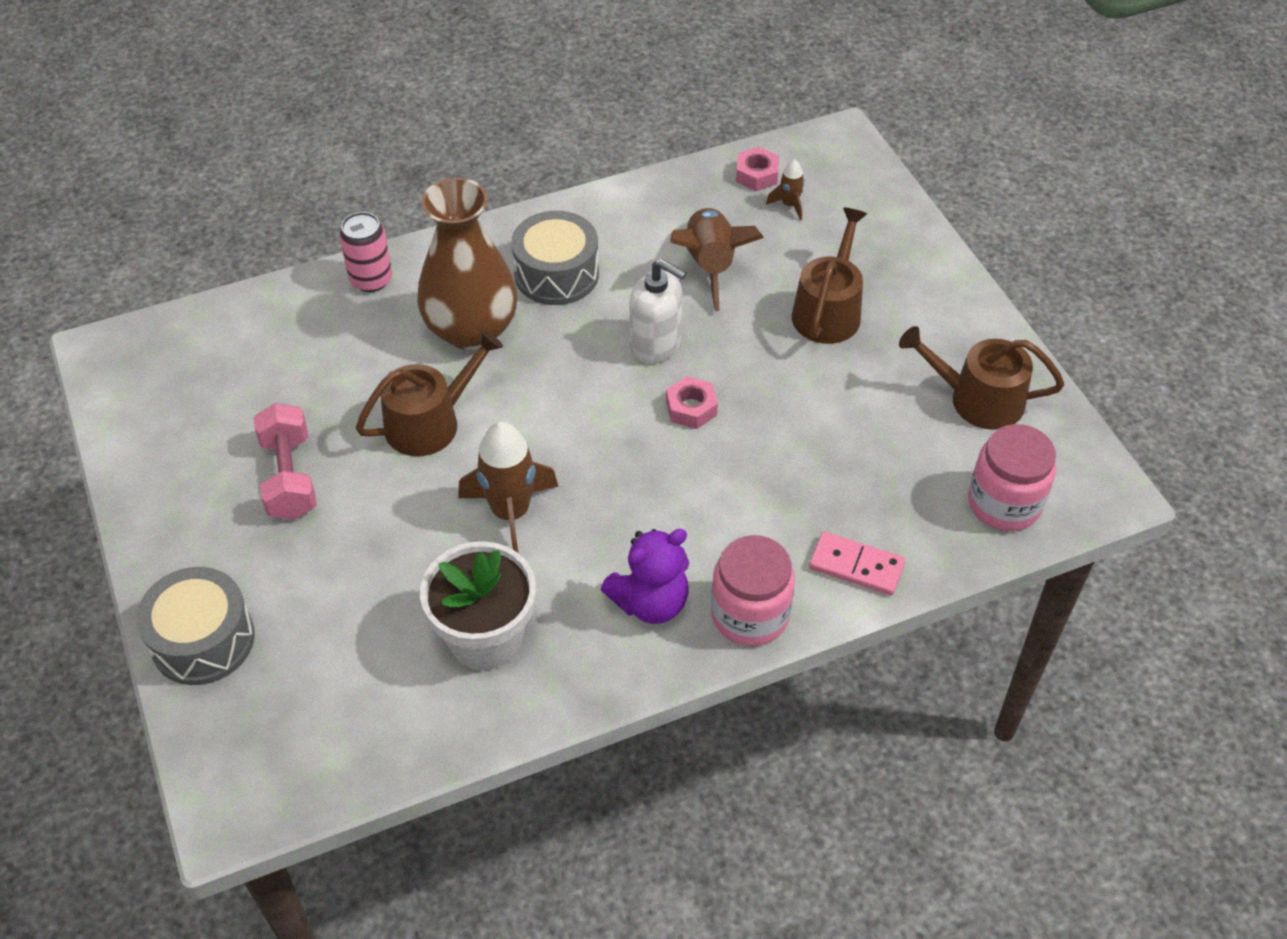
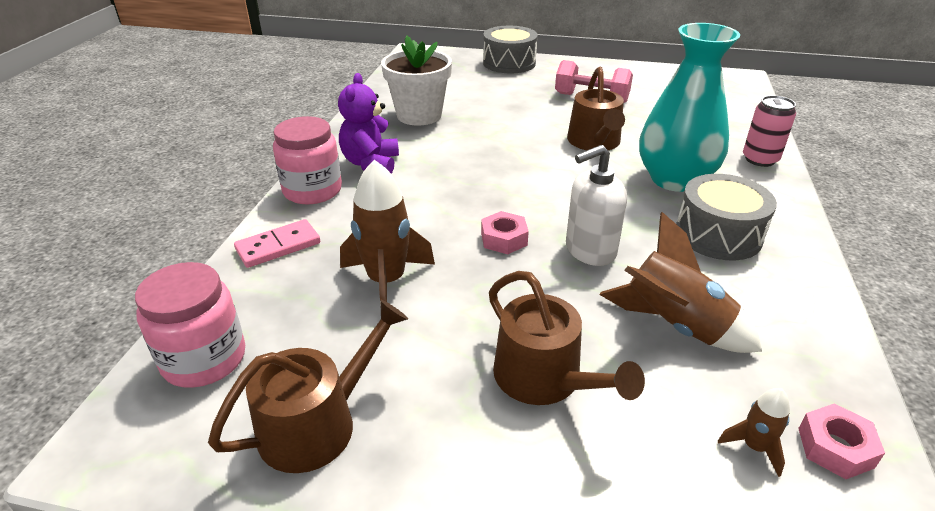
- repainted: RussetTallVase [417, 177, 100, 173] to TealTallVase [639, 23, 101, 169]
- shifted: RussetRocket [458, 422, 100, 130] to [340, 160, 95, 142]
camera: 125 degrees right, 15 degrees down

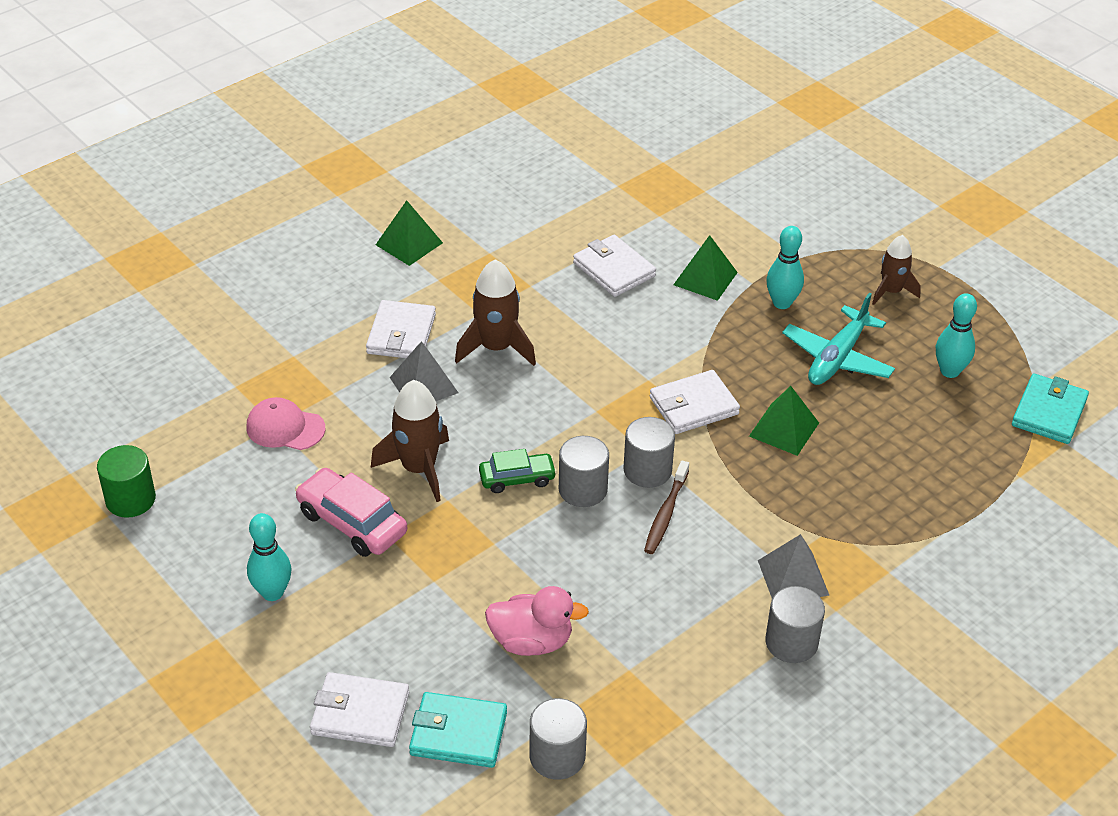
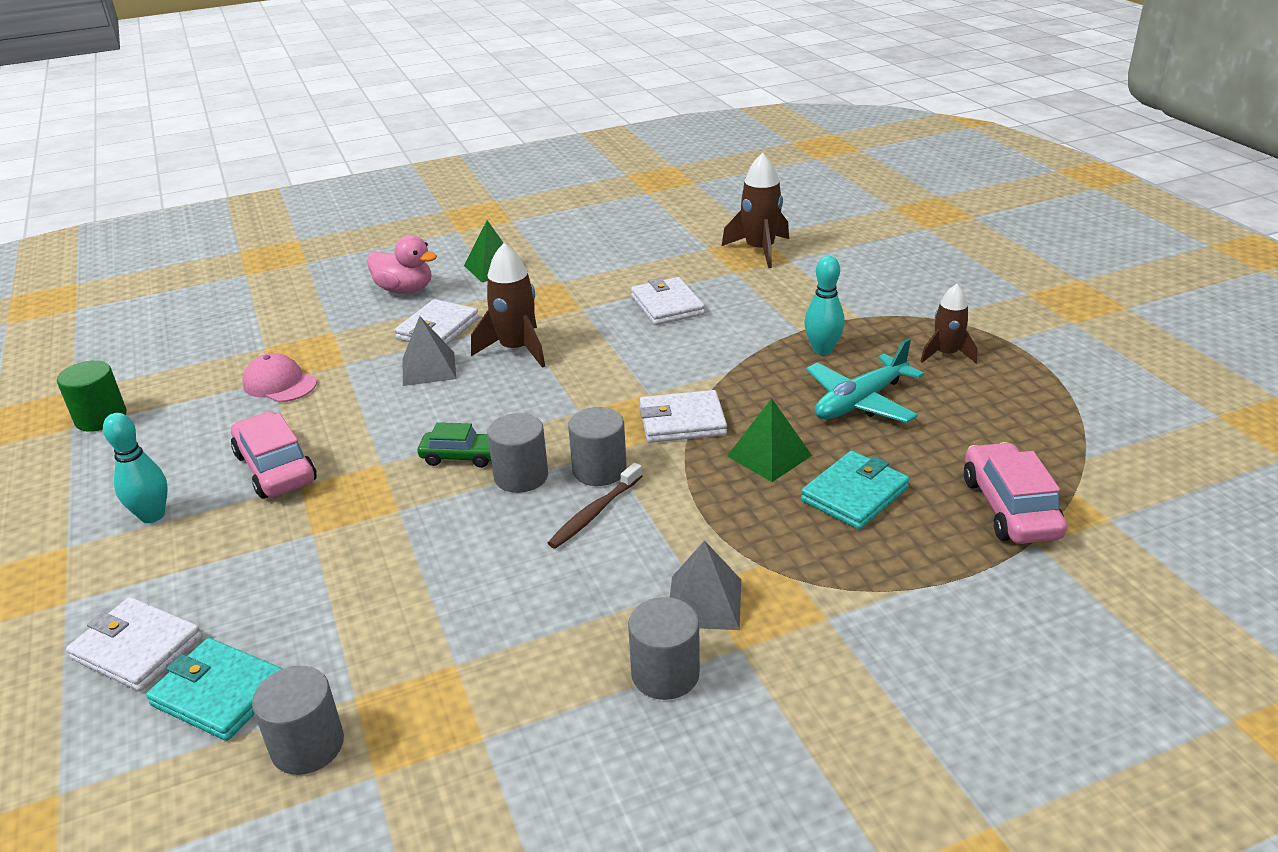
- gone: EmeraldPyramid [673, 235, 65, 66]
- gone: TealSkittle [936, 293, 41, 85]
- shifted: TealWallet [1012, 374, 77, 70] to [801, 451, 108, 79]
- shifted: RussetRocket [371, 380, 78, 122] to [722, 153, 67, 115]
- shifted: RosyToyDuck [485, 586, 104, 70] to [367, 235, 70, 59]
- new: RosyToyCar [964, 442, 103, 102]
camera: 20 degrees right, 10 degrees down

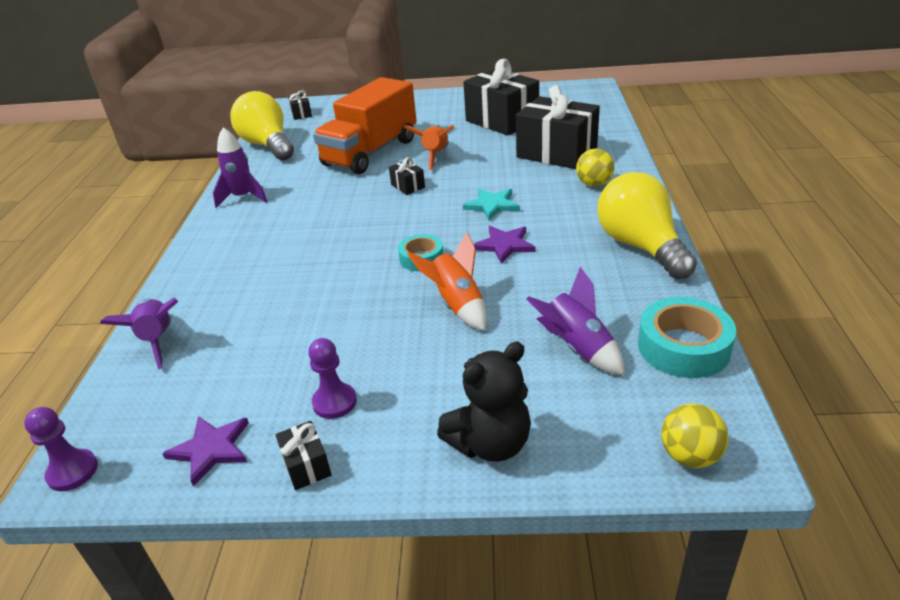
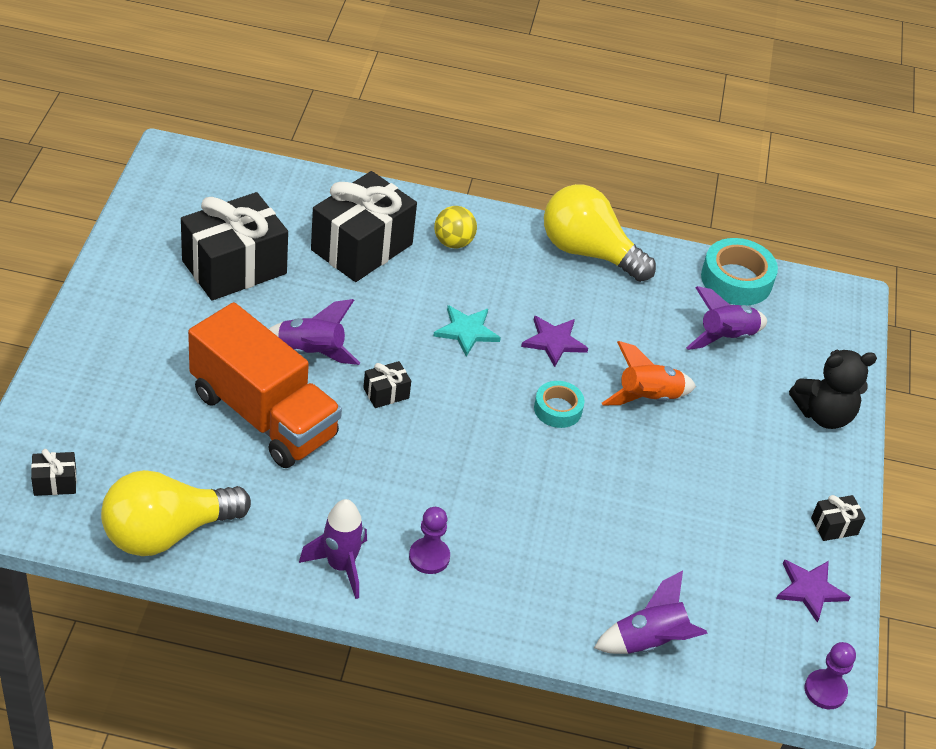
- repainted: BrightOrangeRocket [403, 124, 51, 46] to VioletRocket [269, 299, 91, 66]
- rotated: BrightYellowBulb [597, 172, 100, 107] = [544, 184, 112, 98] 45 degrees clockwise
- shifted: VioletPawn [308, 338, 49, 81] to [409, 507, 41, 67]
- rotated: JetBlackStuffedBear [437, 342, 94, 120] = [789, 350, 88, 79] 105 degrees clockwise
- gone: BrightYellowPlayBall [661, 404, 68, 64]
camera: 90 degrees left, 10 degrees up

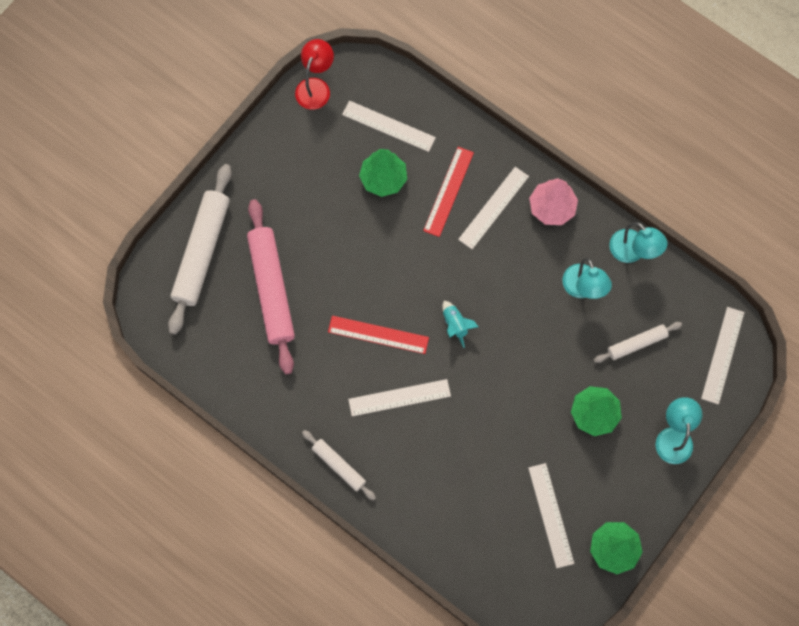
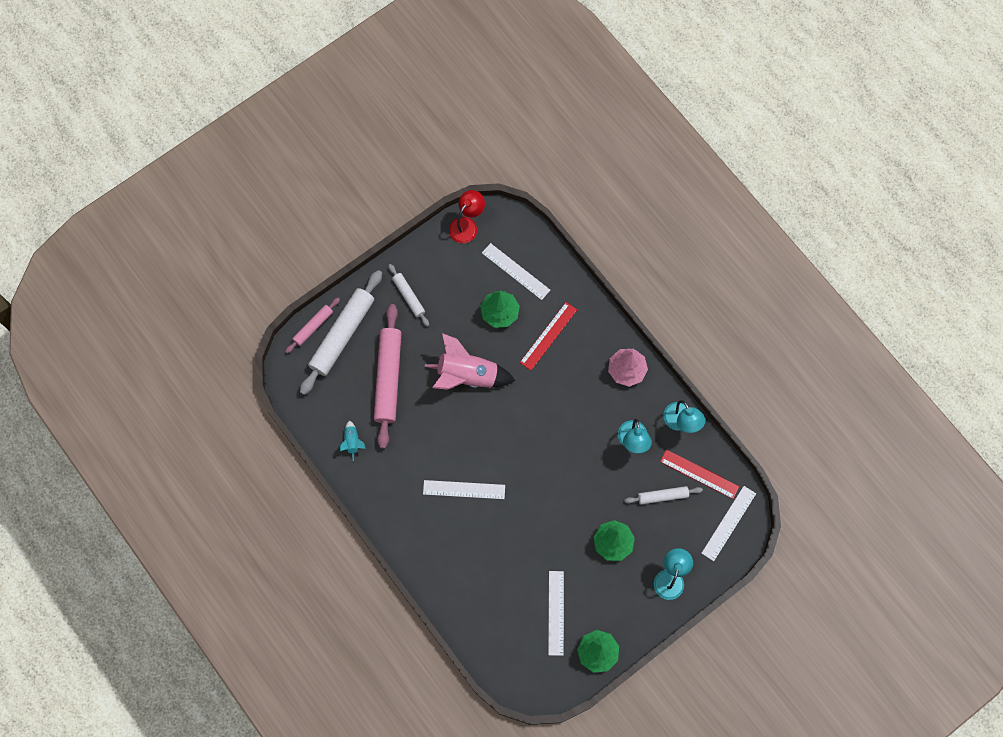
- gone: WhiteMeasuringStick [458, 167, 71, 82]
- shifted: TealRocket [442, 301, 37, 47] to [340, 420, 26, 42]
- shifted: CrimsonMeasuringStick [328, 316, 101, 38] to [660, 449, 79, 50]
- shifted: WhiteRollingPin [302, 430, 74, 71] to [388, 264, 41, 63]
- new: RosyRollingPin [285, 298, 55, 56]
- new: RosyRocket [425, 333, 90, 57]
camera: 15 degrees right, 0 degrees up

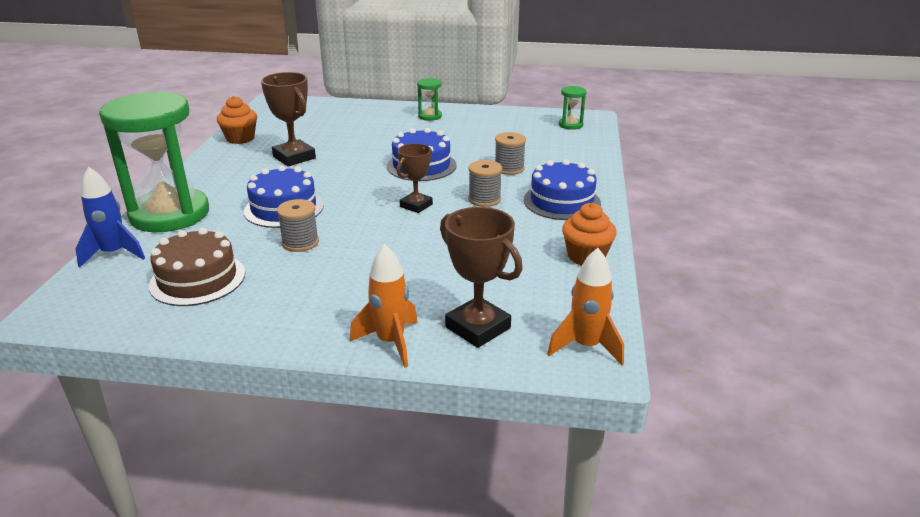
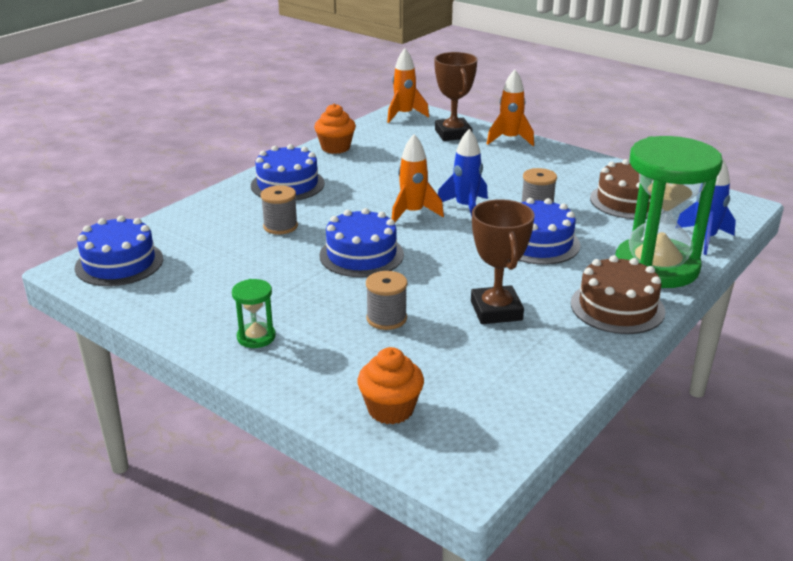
- swapped: EmeraldHourglass [559, 86, 28, 44] to BlueGateau [75, 216, 88, 70]
- shifted: BrightOrangeCupcake [217, 96, 40, 48] to [358, 347, 66, 77]
- swapped: RussetTrophy [397, 143, 36, 70] to BrightOrangeRocket [392, 134, 52, 88]
- shifted: GrayBobbin [468, 160, 34, 47] to [366, 271, 41, 59]
- new: BlueRocket [438, 129, 50, 87]
- new: RussetGateau [571, 255, 94, 79]
camera: 150 degrees left, 0 degrees up

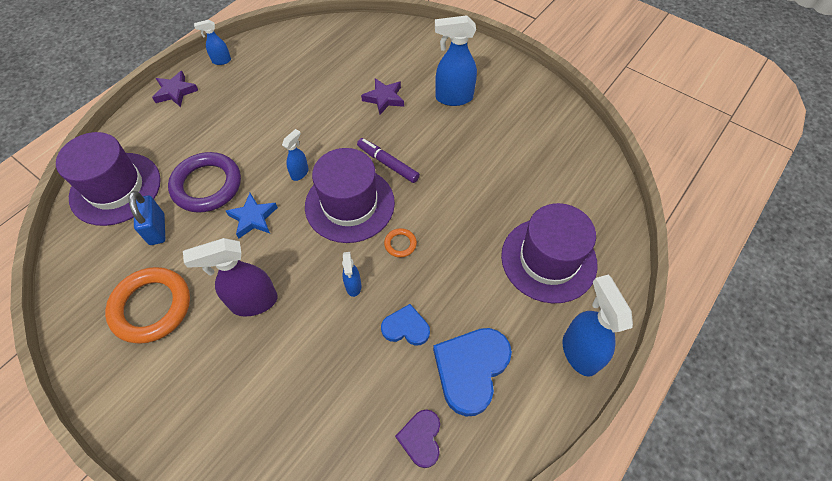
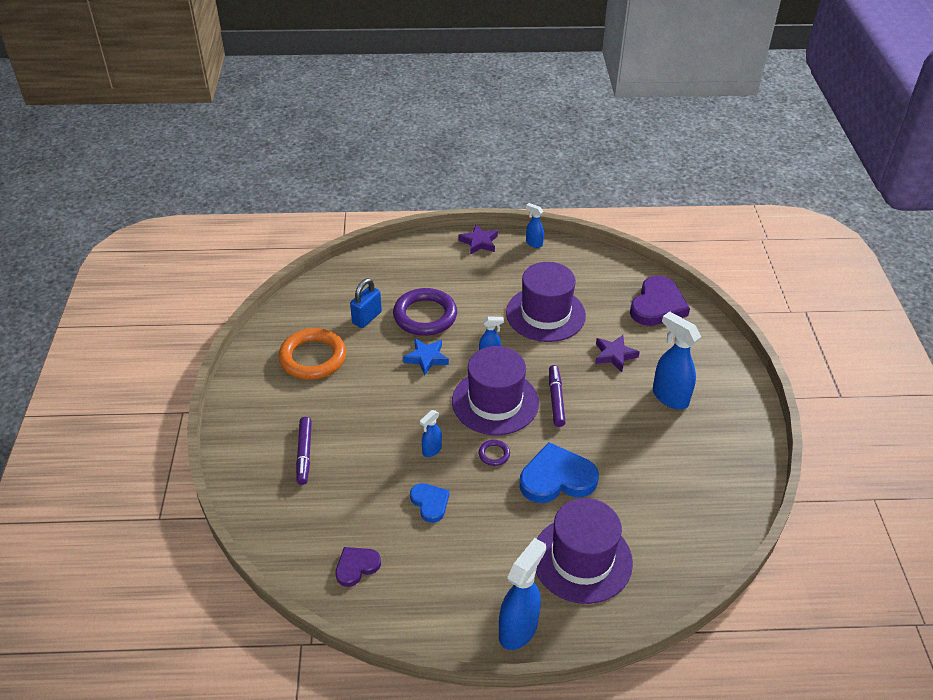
- shifted: VioletTopHat [56, 132, 105, 94] to [506, 262, 80, 80]
- repainted: BrightOrangeRing [384, 228, 33, 30] to VioletRing [478, 440, 32, 26]
- gone: VioletSprayBottle [183, 238, 95, 78]
- shifted: BlueHeartShape [433, 328, 79, 89] to [520, 442, 79, 61]
- new: VioletHeartShape [630, 276, 60, 50]
- new: VioletMarkerPen [296, 417, 16, 68]
camera: 50 degrees right, 15 degrees down

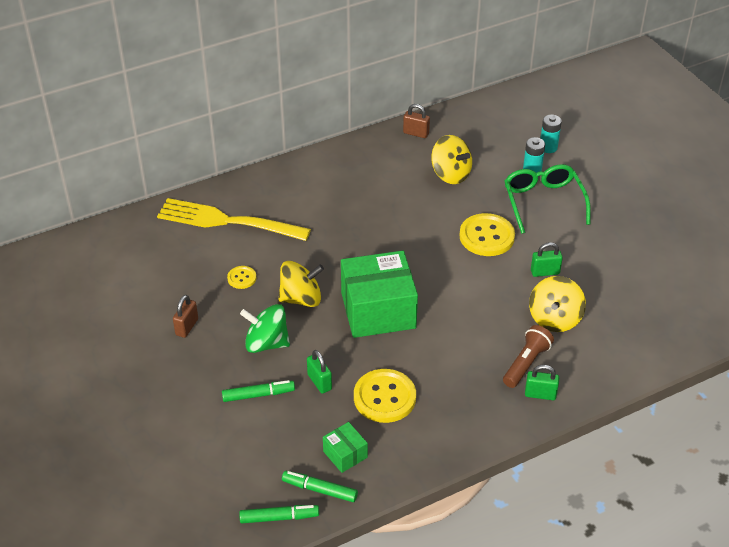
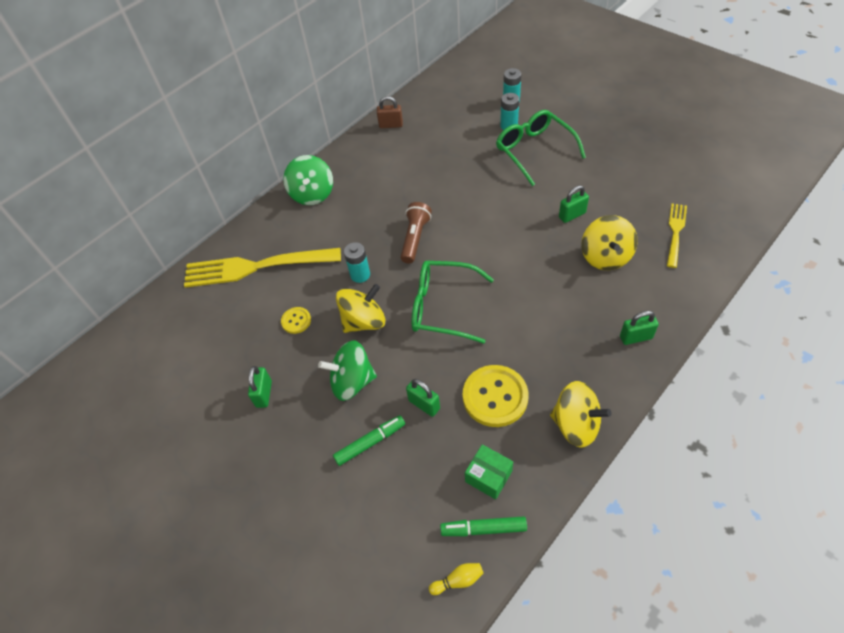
- shifted: BrightYellowWhirligig [431, 135, 41, 49] to [550, 381, 61, 67]
- gone: BrightYellowButton [459, 213, 56, 43]
- swapped: EmeraldPackage [341, 251, 77, 87] to EmeraldSpectacles [412, 261, 82, 83]
- repainted: RussetSmallLock [173, 295, 25, 43] to EmeraldSmallLock [248, 366, 24, 42]
- shifted: RussetTorch [503, 325, 51, 63] to [401, 202, 31, 62]
- swapped: EmeraldMarkerPen [239, 505, 80, 18] to BrightYellowSkittle [429, 563, 55, 32]
- new: EmeraldWhirligig [283, 155, 50, 50]
- new: BrightYellowTableFork [667, 203, 20, 65]
- new: TealAaBattery [344, 242, 26, 41]
camera: 15 degrees left, 10 degrees up

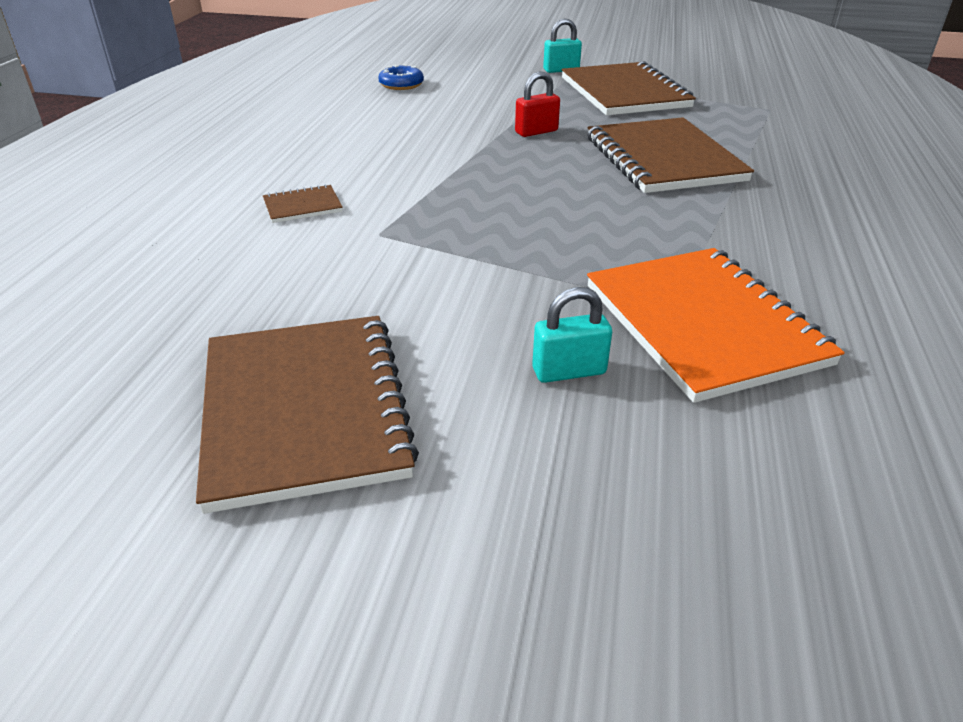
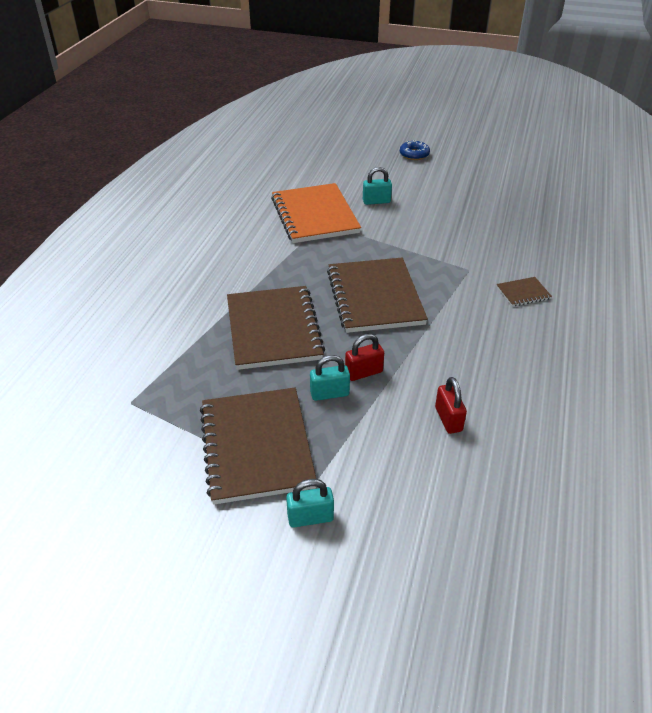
- shifted: BlueGlazedDonut [378, 65, 46, 25] to [400, 140, 30, 20]
- shifted: RussetNotebook [196, 316, 223, 198] to [327, 258, 101, 75]
- new: TealSmallLock [310, 355, 40, 46]
- new: CrimsonSmallLock [435, 377, 32, 57]
camera: 175 degrees left, 5 degrees up

